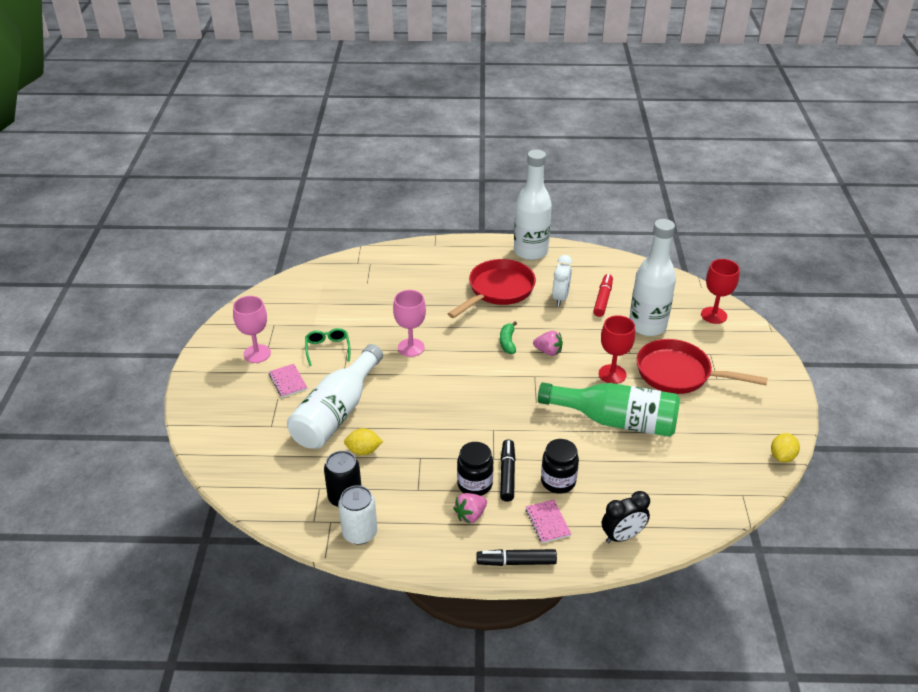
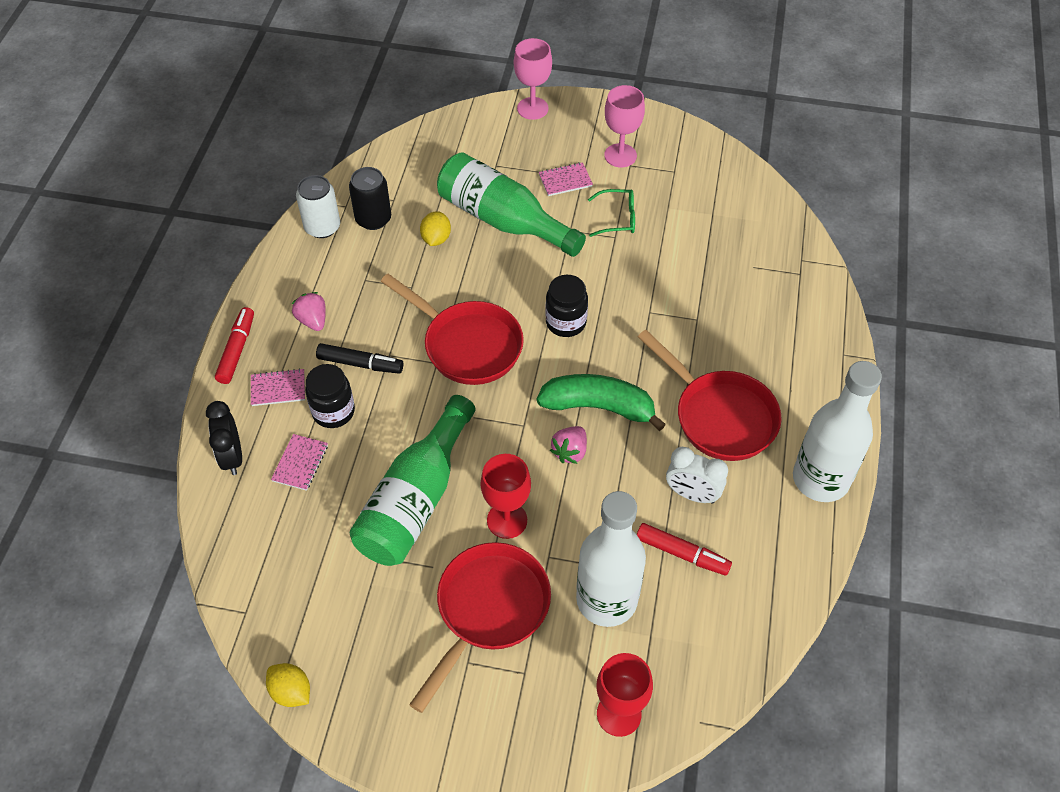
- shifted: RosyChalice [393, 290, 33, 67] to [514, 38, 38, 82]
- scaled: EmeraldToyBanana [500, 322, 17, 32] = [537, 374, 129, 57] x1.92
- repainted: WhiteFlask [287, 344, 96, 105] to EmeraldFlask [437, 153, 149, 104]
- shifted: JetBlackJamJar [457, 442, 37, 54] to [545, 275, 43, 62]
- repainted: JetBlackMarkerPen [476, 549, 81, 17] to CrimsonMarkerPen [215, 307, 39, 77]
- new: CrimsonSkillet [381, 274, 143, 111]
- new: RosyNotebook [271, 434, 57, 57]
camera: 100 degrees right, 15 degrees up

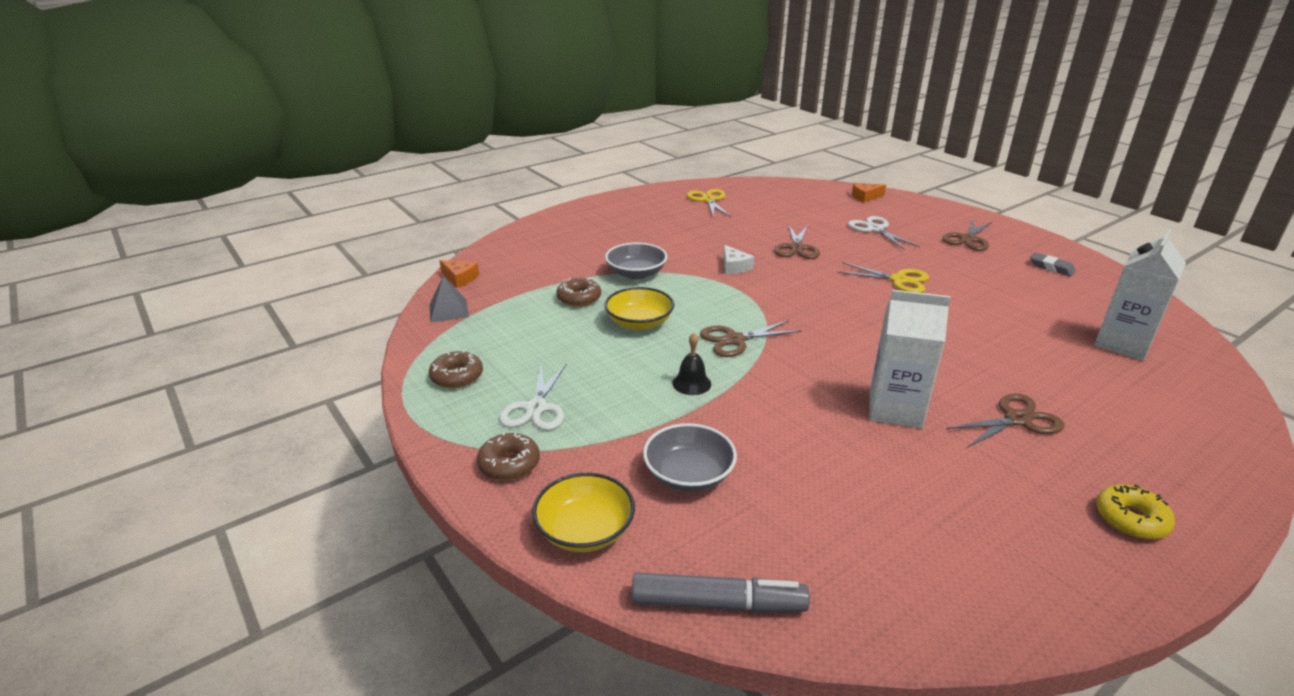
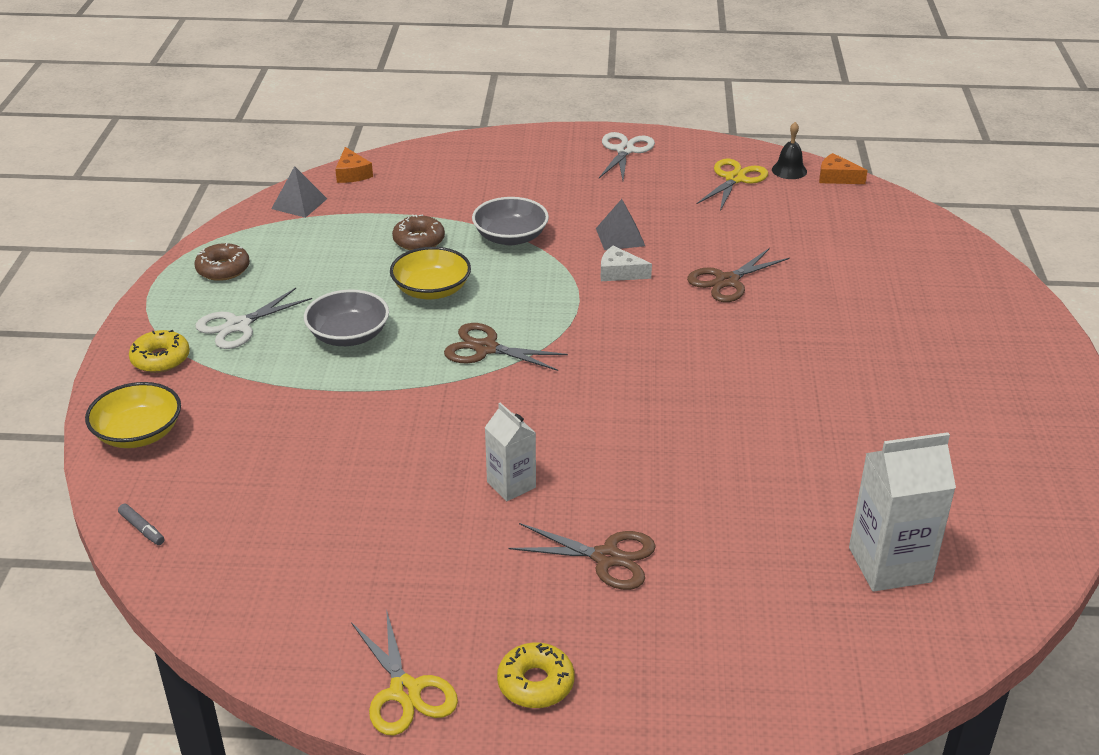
- shifted: BrightOrangeCheese [852, 183, 34, 20] to [819, 153, 49, 31]
- shifted: WhiteScissors [848, 216, 72, 33] to [599, 132, 56, 48]
- gone: RussetScissors [942, 220, 50, 31]
- rotated: WhiteCheese [723, 245, 31, 29] = [601, 246, 51, 35] 90 degrees clockwise
- gone: GrayPencilEraser [1030, 253, 46, 23]
- shifted: BrightYellowScissors [837, 262, 92, 31] to [351, 609, 107, 126]
- scaled: WhiteMilkCarton [869, 290, 82, 139] = [485, 402, 51, 99] x0.60
- shifted: JetBlackBell [672, 333, 39, 62] to [772, 122, 35, 57]
- shifted: GrayServingBowl [643, 423, 94, 69] to [304, 290, 85, 56]
- repainted: RussetGlazedDonut [477, 432, 63, 49] to BrightYellowGlazedDonut [129, 330, 61, 43]
- scaled: GrayMarkerPen [632, 573, 178, 40] = [118, 504, 47, 41] x0.44
- new: GrayPyramid [596, 199, 49, 51]
camera: 40 degrees right, 5 degrees up

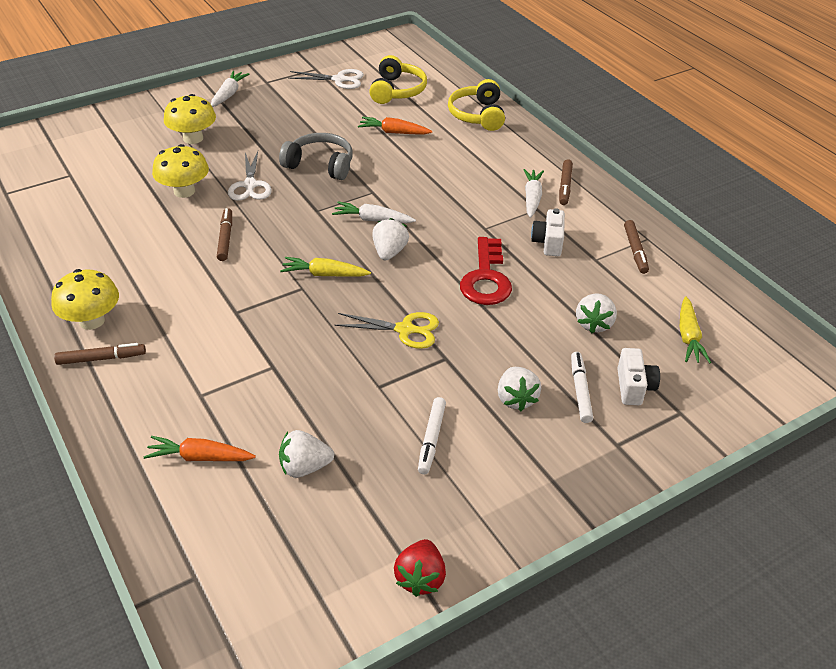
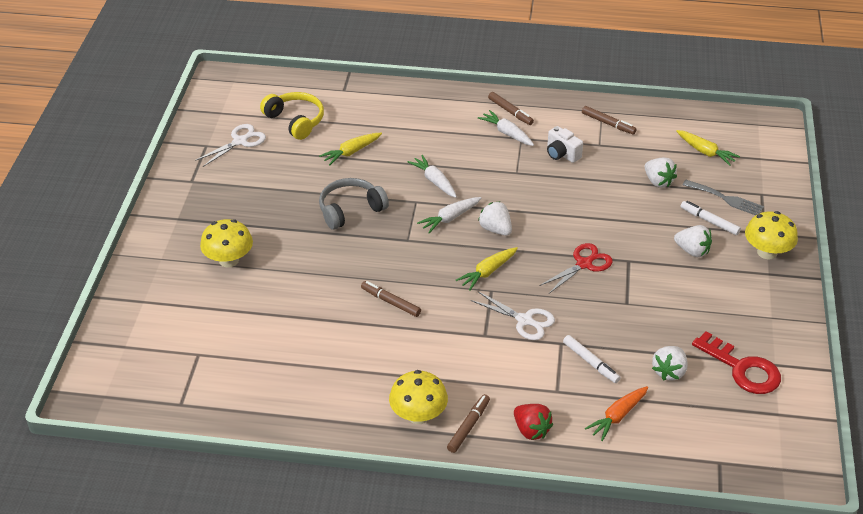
- shifted: WhiteCarrot [211, 71, 38, 36] to [408, 155, 49, 43]
- gone: BrightYellowOverEarHeadphones [448, 79, 57, 52]
- repainted: BrightOrangeCarrot [358, 117, 74, 18] to BrightYellowCarrot [319, 133, 63, 32]
- shifted: BrightYellowToadstool [152, 144, 57, 54] to [745, 211, 53, 49]
- shifted: WhiteScissors [228, 151, 44, 50] to [471, 292, 84, 48]
- shifted: CrimsonLatchkey [460, 237, 52, 68] to [692, 331, 89, 63]
- repainted: BrightYellowScissors [335, 312, 104, 37] to CrimsonScissors [539, 243, 74, 50]
- swapped: WhiteCamera [617, 348, 43, 57] to GrayTableFork [683, 180, 81, 35]
- shifted: WhiteMarkerPen [418, 397, 28, 77] to [563, 335, 57, 48]
- shifted: CrimsonStrawberry [394, 539, 52, 58] to [514, 404, 39, 36]
camera: 50 degrees left, 0 degrees up

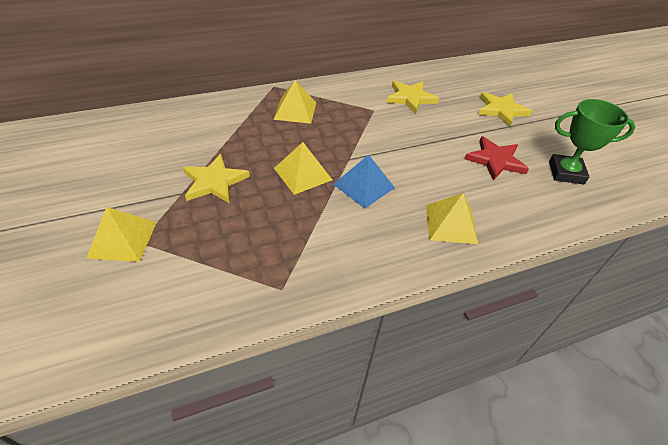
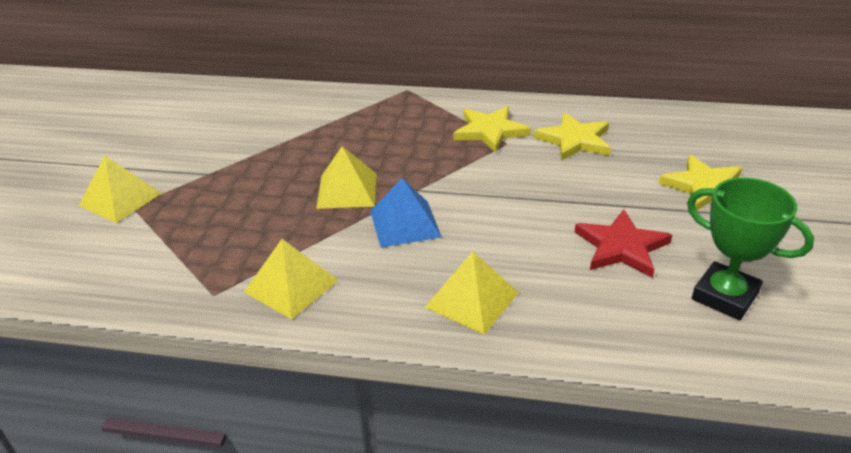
- shifted: BrightYellowPyramid [274, 80, 42, 44] to [244, 239, 94, 80]
- shifted: BrightYellowStar [183, 154, 67, 49] to [454, 106, 77, 47]
camera: 35 degrees right, 10 degrees down

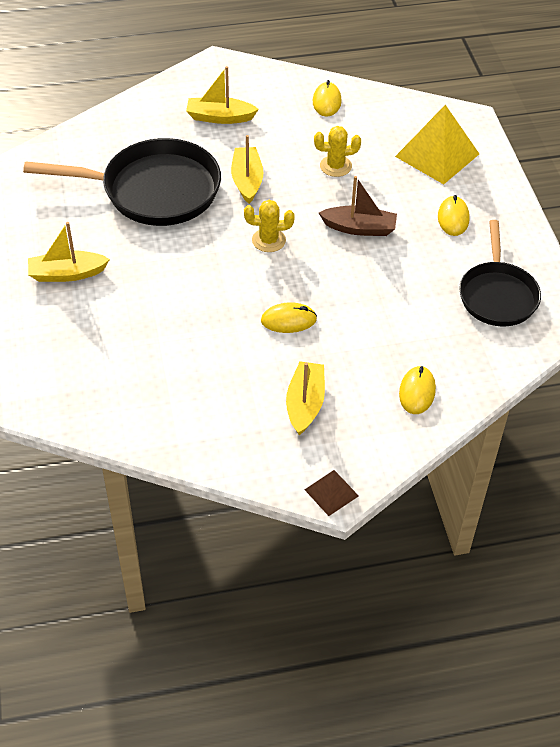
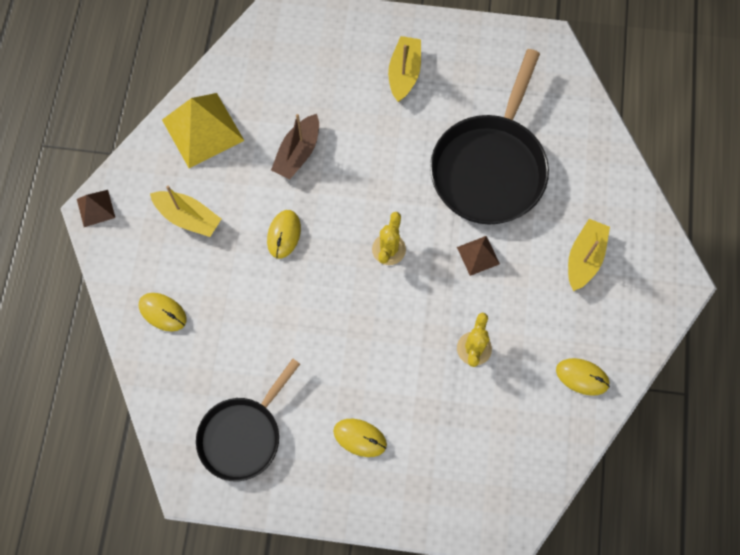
- shifted: BrightYellowPyramid [395, 105, 84, 79] to [162, 93, 82, 75]
- swapped: BrightYellowBoat [231, 135, 32, 69] to RussetPyramid [457, 236, 43, 40]
- shifted: RussetBoat [319, 176, 78, 60] to [271, 114, 48, 65]
- rotated: JetBlackSkillet [459, 220, 82, 106] = [196, 359, 104, 122] 75 degrees counterclockwise
camera: 110 degrees right, 20 degrees up

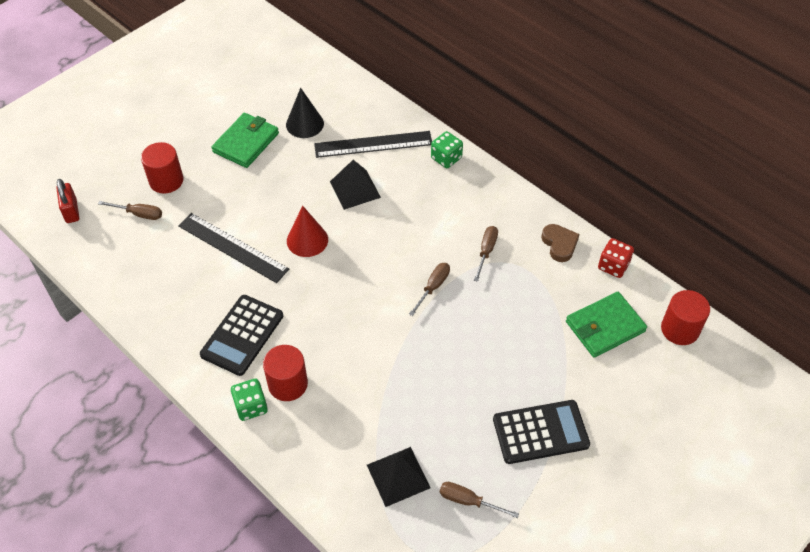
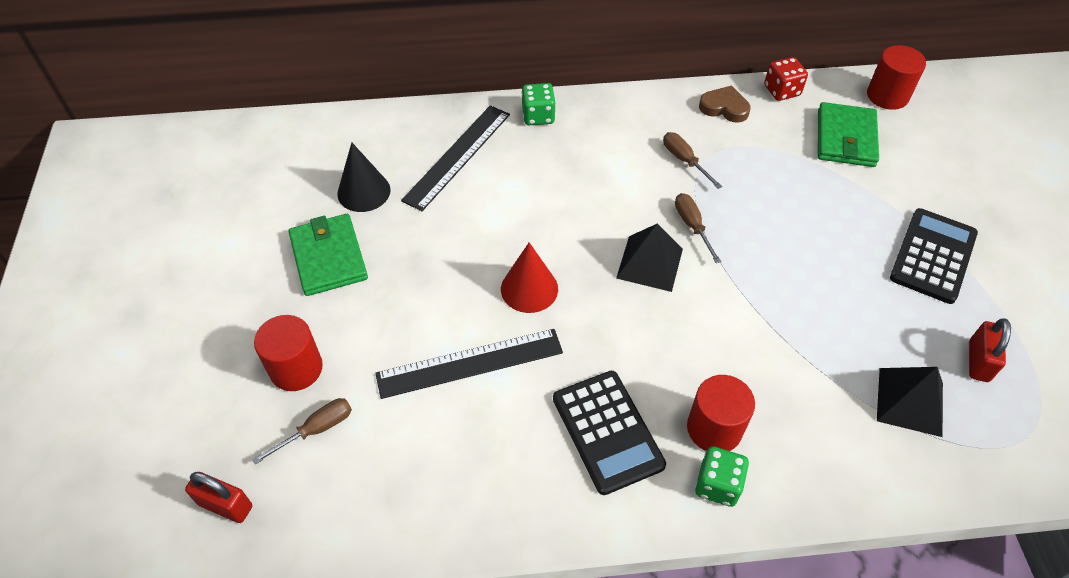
- shifted: JetBlackPyramid [330, 160, 51, 50] to [616, 224, 67, 68]
- swapped: RussetFlatScrewdriver [440, 482, 79, 36] to CrimsonSmallLock [969, 318, 42, 64]
camera: 50 degrees left, 0 degrees up

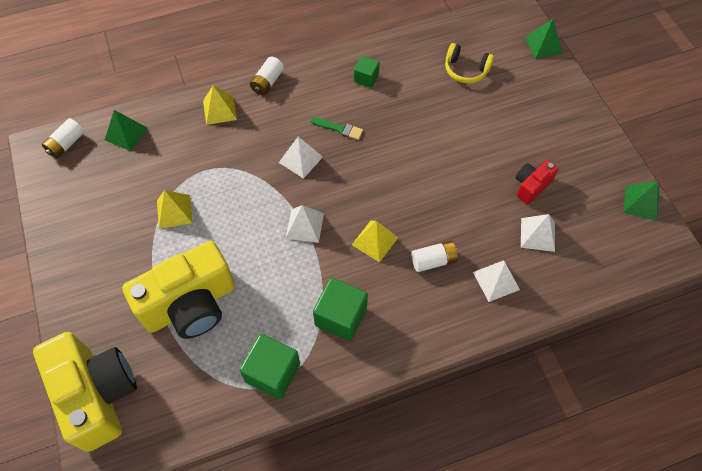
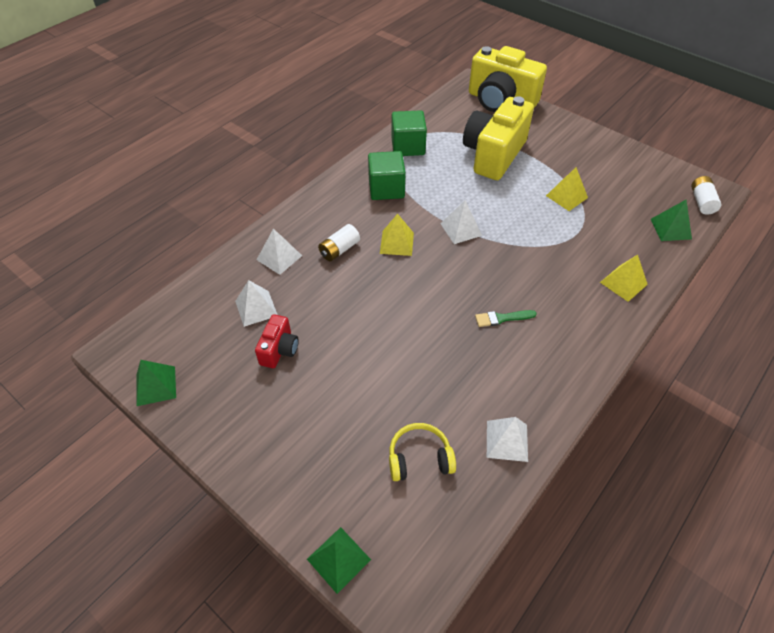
- gone: EmeraldSolidCube [354, 56, 26, 32]
- gone: WhiteAaBattery [250, 57, 34, 38]
- shifted: WhitePyramid [279, 136, 44, 43] to [487, 417, 41, 45]
camera: 150 degrees right, 10 degrees down

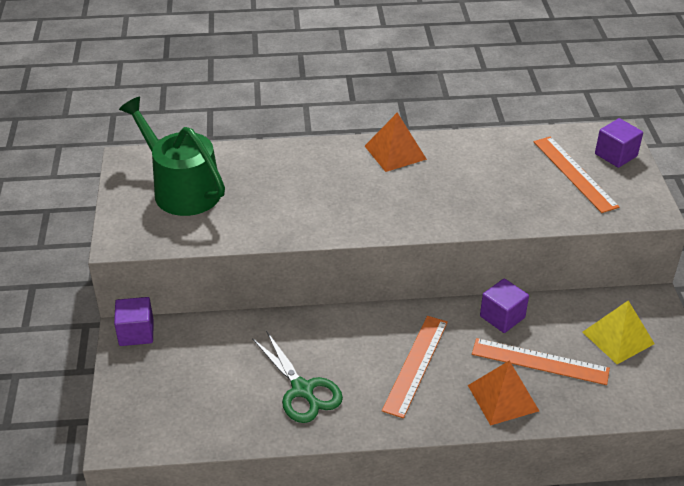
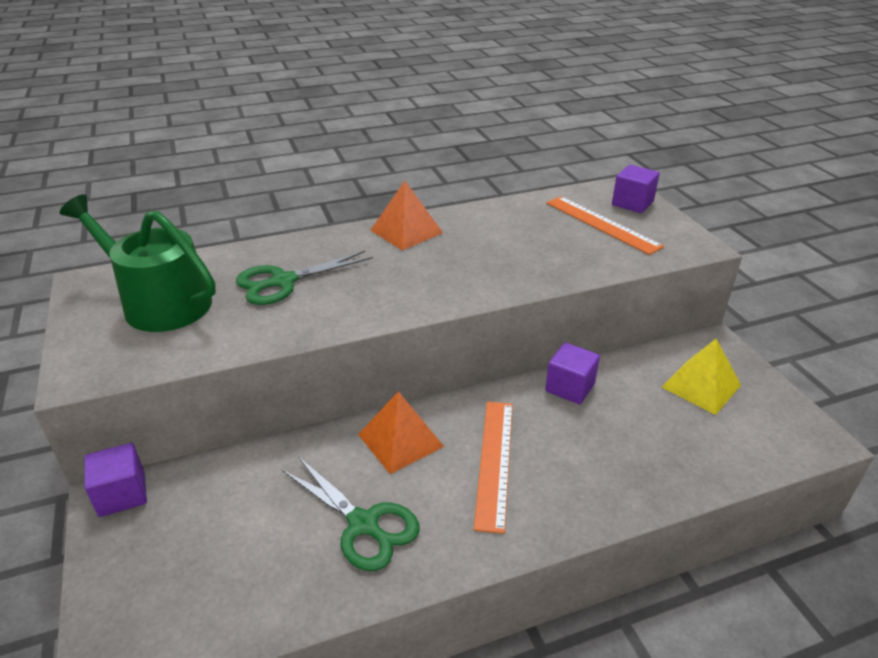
- gone: BrightOrangeMeasuringStick [472, 338, 138, 47]
- shifted: BrightOrangePyramid [468, 360, 71, 66] to [358, 391, 86, 83]
- new: EmeraldScissors [236, 251, 137, 54]
camera: 15 degrees left, 5 degrees down

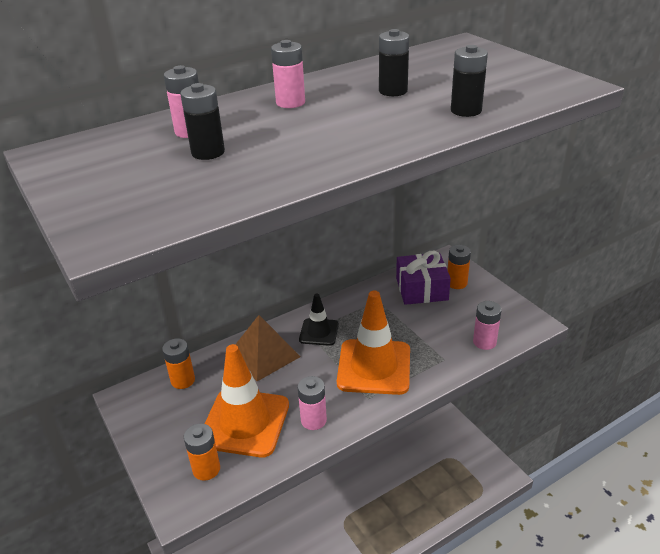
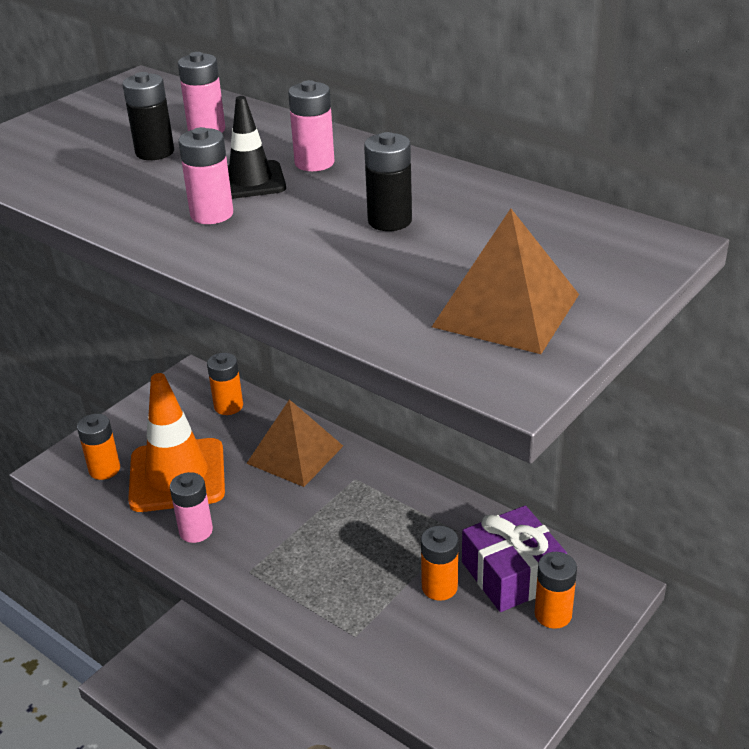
- gone: JetBlackAaBattery [451, 45, 37, 72]
- gone: BrightOrangeTrafficCone [337, 290, 73, 105]
- shifted: JetBlackTrafficCone [299, 293, 40, 53] to [228, 96, 58, 103]
- shifted: RosyAaBattery [473, 301, 29, 49] to [178, 127, 55, 97]
- new: RussetPyramid [432, 209, 147, 145]
- new: BrightOrangeAaBattery [421, 526, 37, 75]
camera: 70 degrees right, 0 degrees up

